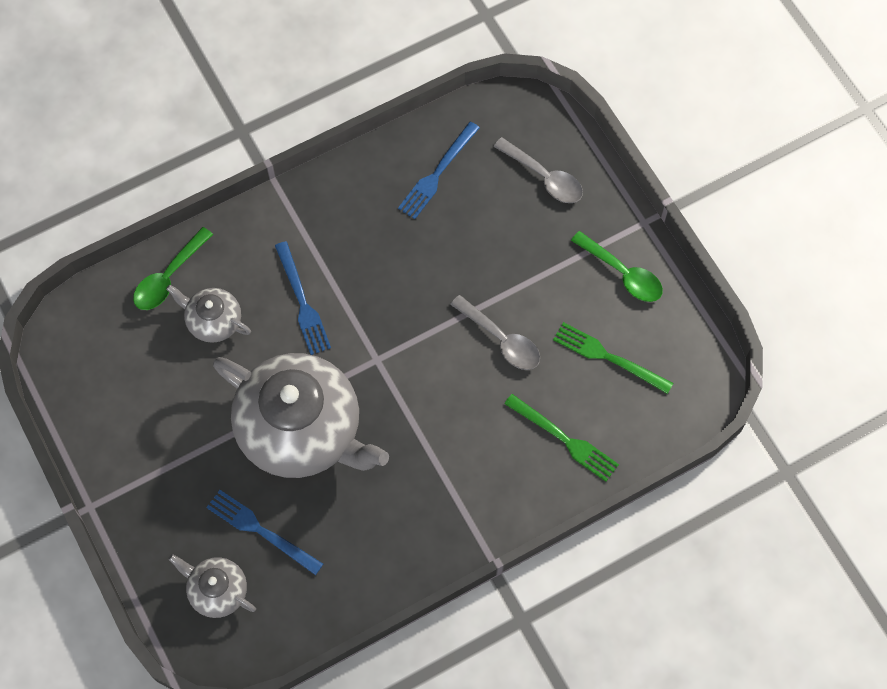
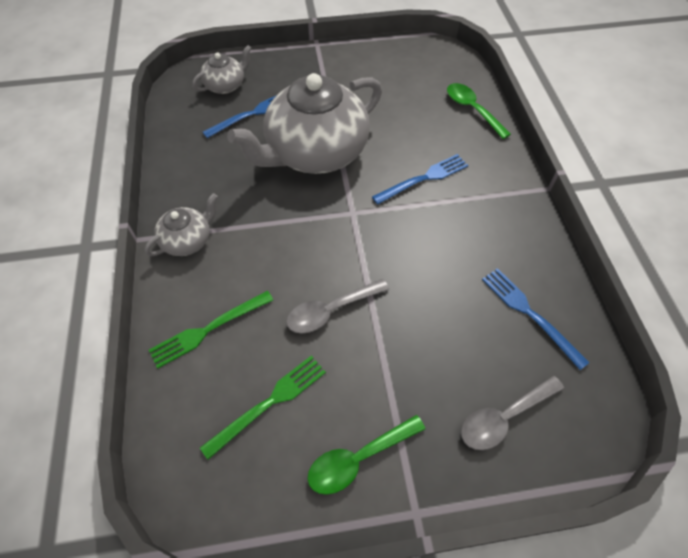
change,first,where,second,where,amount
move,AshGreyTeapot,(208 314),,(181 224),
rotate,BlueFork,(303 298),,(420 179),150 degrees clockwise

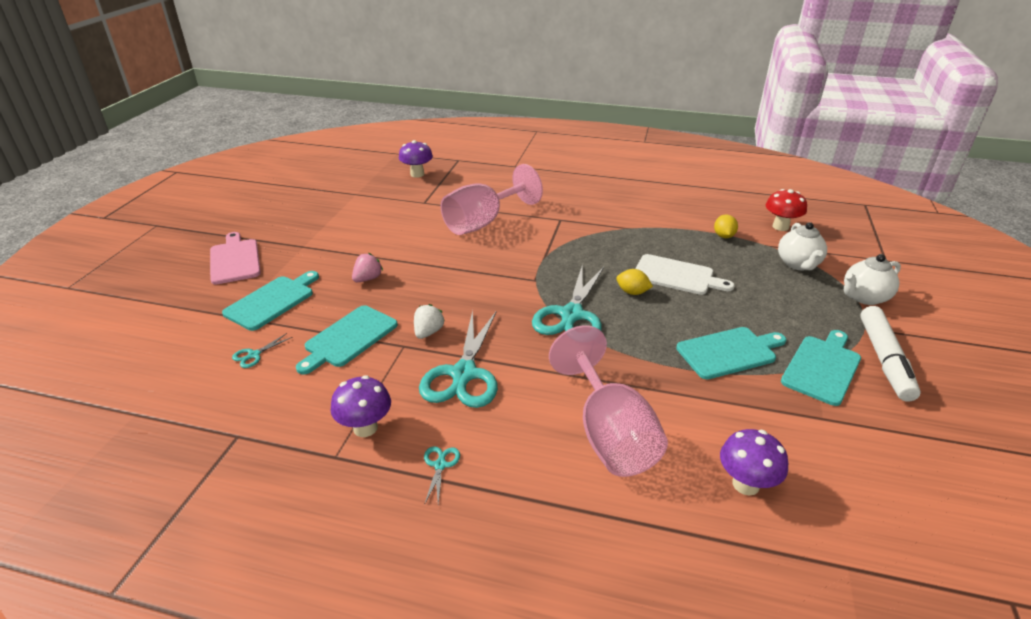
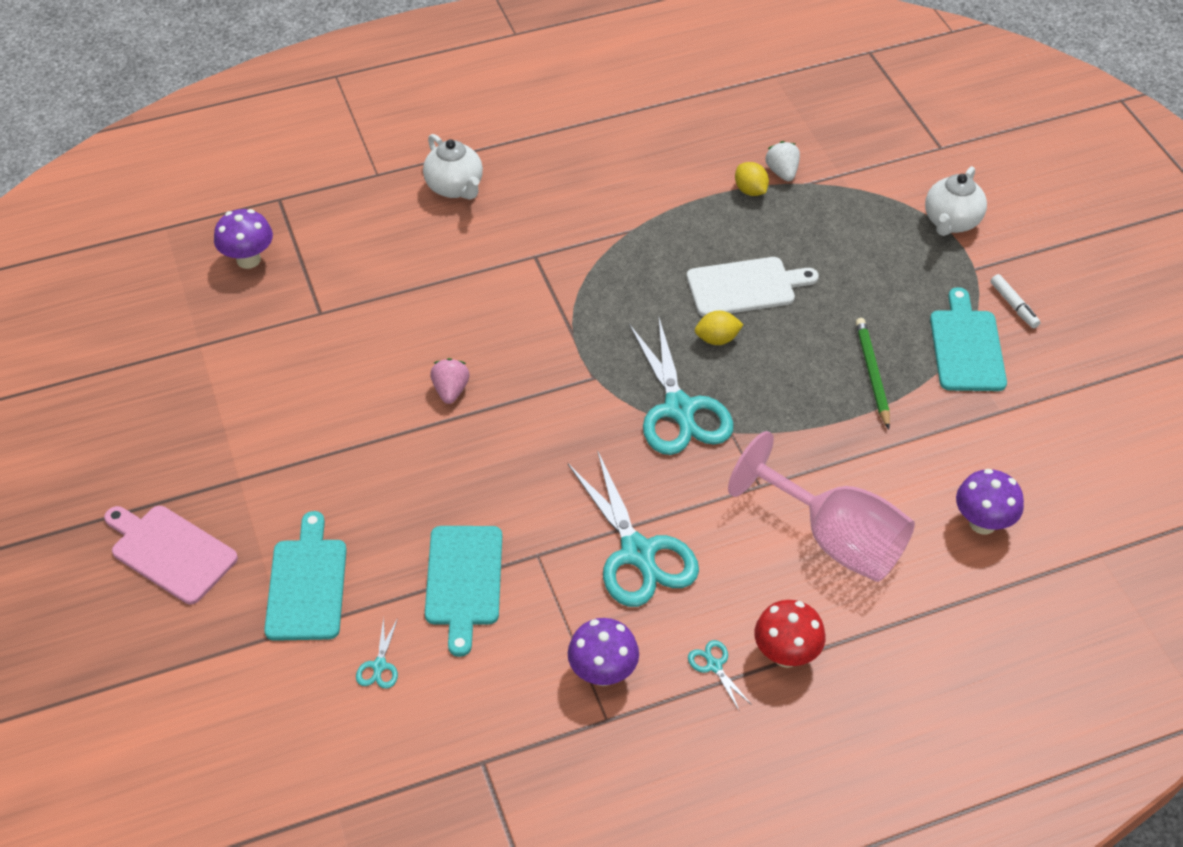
change,first,where,second,where,amount
move,RosePinkBerry,(367 267),,(450 381),
move,WhiteBerry,(429 321),,(782 161),
delete,RosePinkChalice,(491 199),,,
replace,AquaBreadBoard,(731 353),LeafGreenLeadPencil,(873 373),
move,ScarletFungus,(786 210),,(790 634),
move,WhiteTeapot,(802 246),,(453 167),
resize,WhiteMarkerPen,(890 354),,(1015 301),x0.49

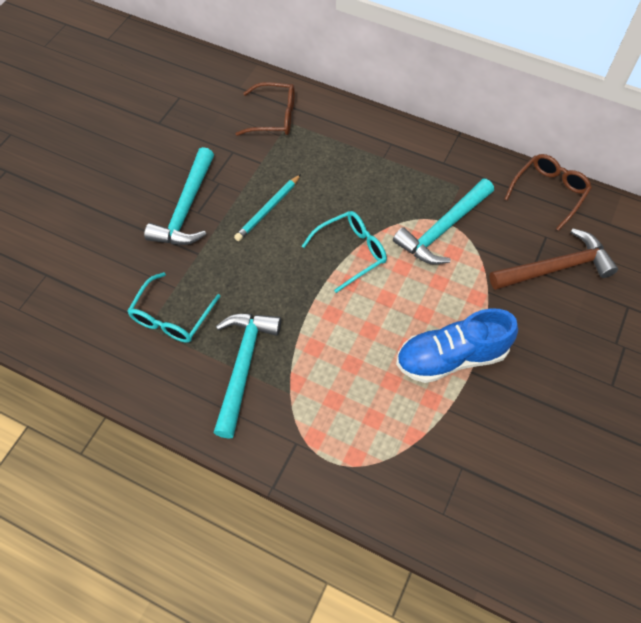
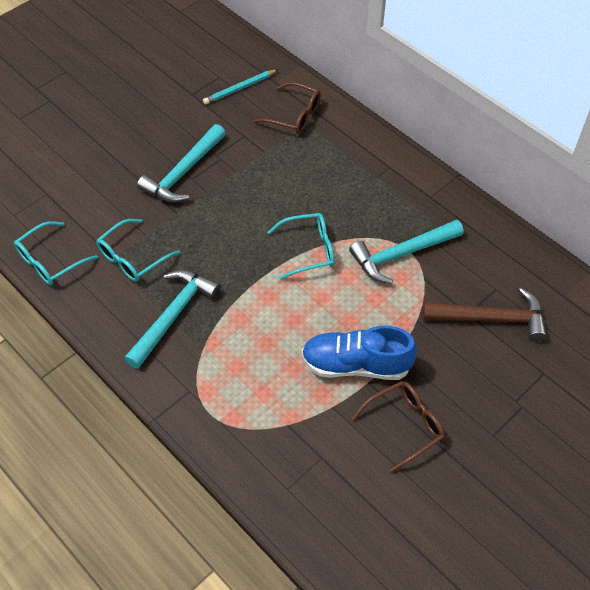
change,first,where,second,where,amount
move,AquaLeadPencil,(267 207),,(240 87),
move,BrownGlasses,(548 192),,(398 427),
insert,,,AquaGlasses,(56 253),

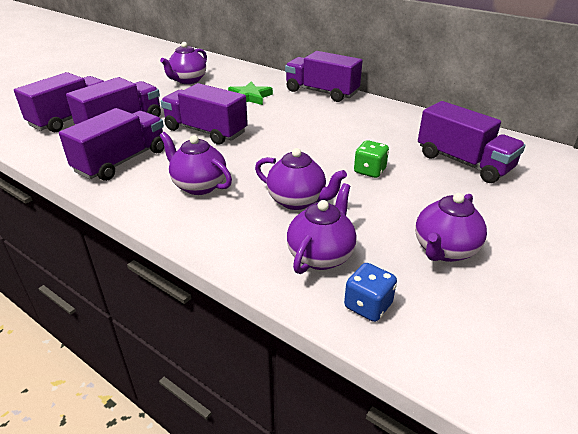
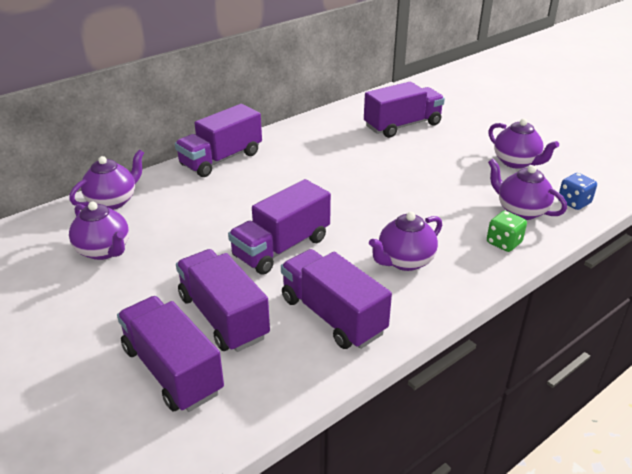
change,first,where,second,where,amount
delete,LeafGreenStar,(250 93),,,
move,RoyalPurpleTeapot,(301 179),,(106 179),
move,LeafGreenDie,(371 159),,(507 231),

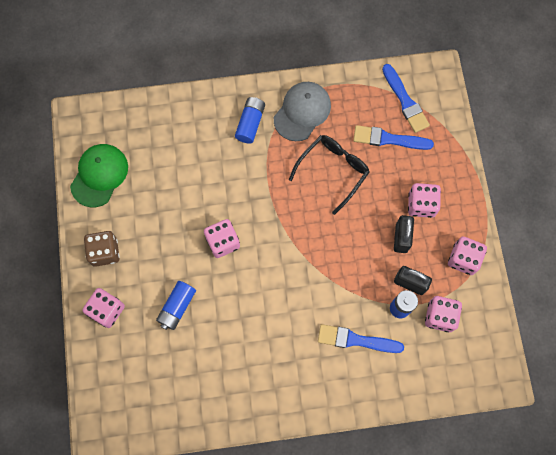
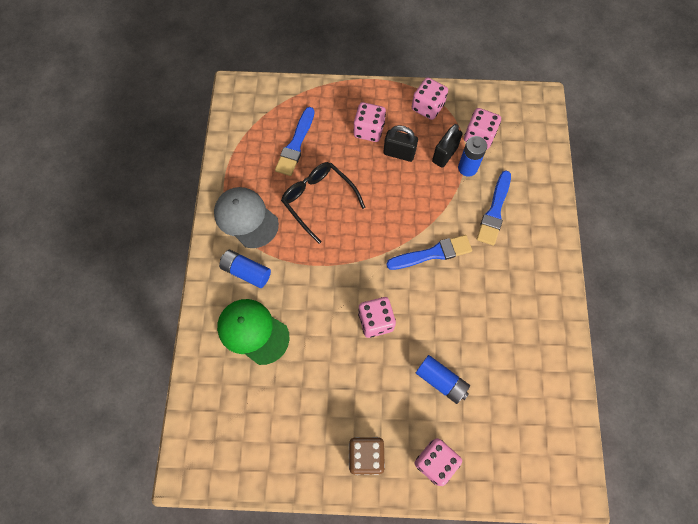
change,first,where,second,where,amount
move,LeafGreenPeakedCap,(99 175),,(253 332),
move,BlueBrush,(406 98),,(429 252),

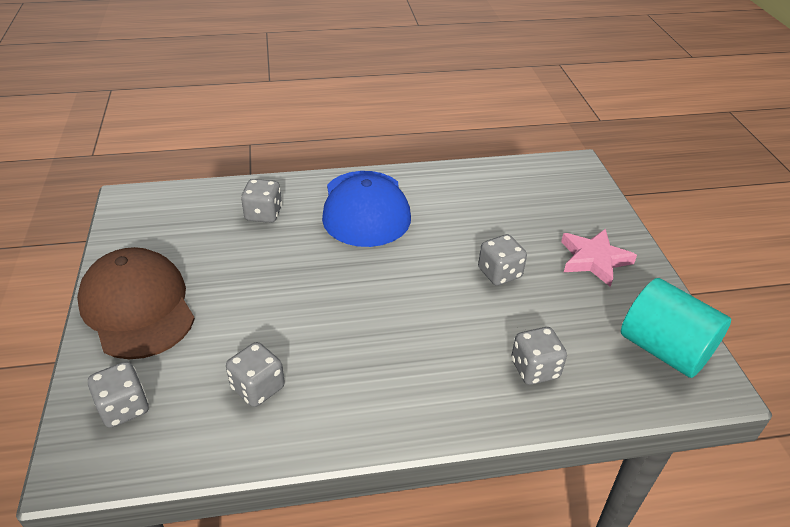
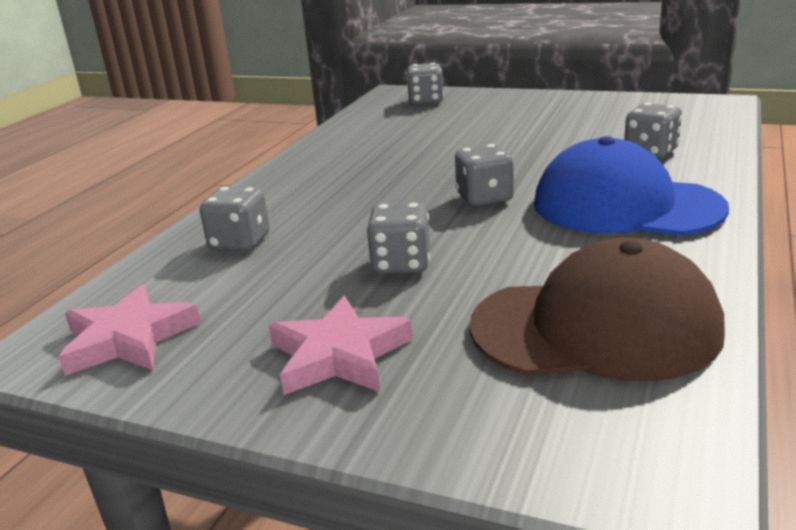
change,first,where,second,where,amount
move,BrownPeakedCap,(136 303),,(597 309),
move,AshGreyDie,(255 374),,(484 175),
replace,AquaCylinderShape,(676 328),RosePinkStar,(129 330),

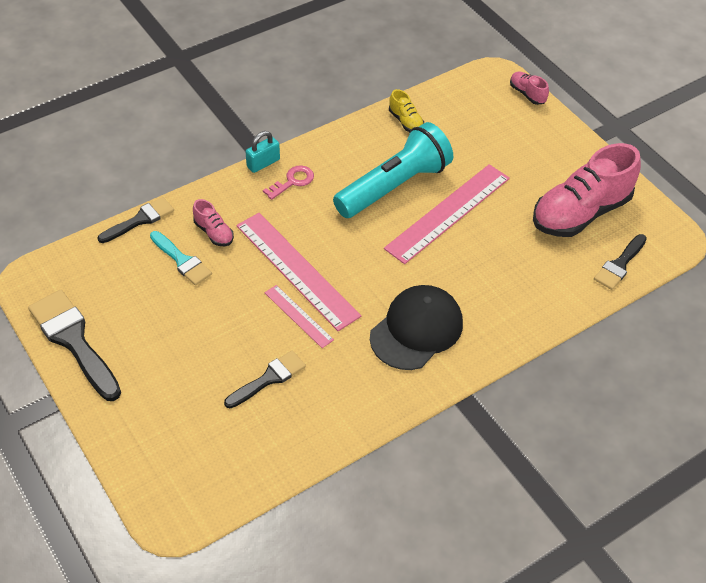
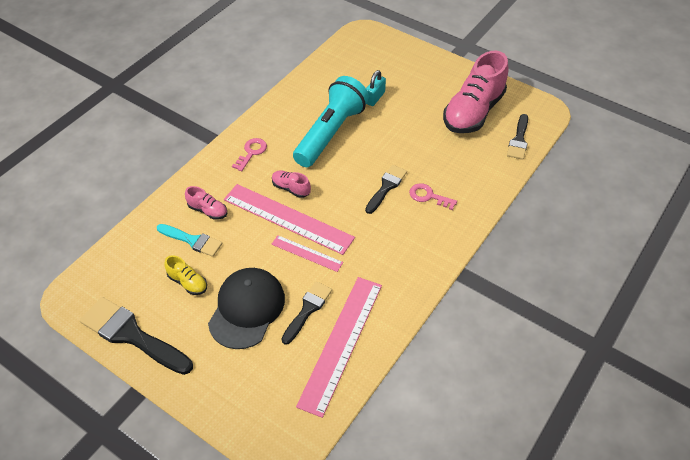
change,first,where,second,where,amount
move,EbonyBrush,(136 220),,(386 189),
move,AquaPadlock,(263 152),,(376 88),
move,EbonyPeakedCap,(416 327),,(246 308),
move,RosePinkMeasuringStick,(447 214),,(339 347),
move,GoldenSneaker,(406 110),,(185 275),
move,RosePinkSneaker,(529 88),,(291 184),
insert,,,RosePinkKey,(433 196),

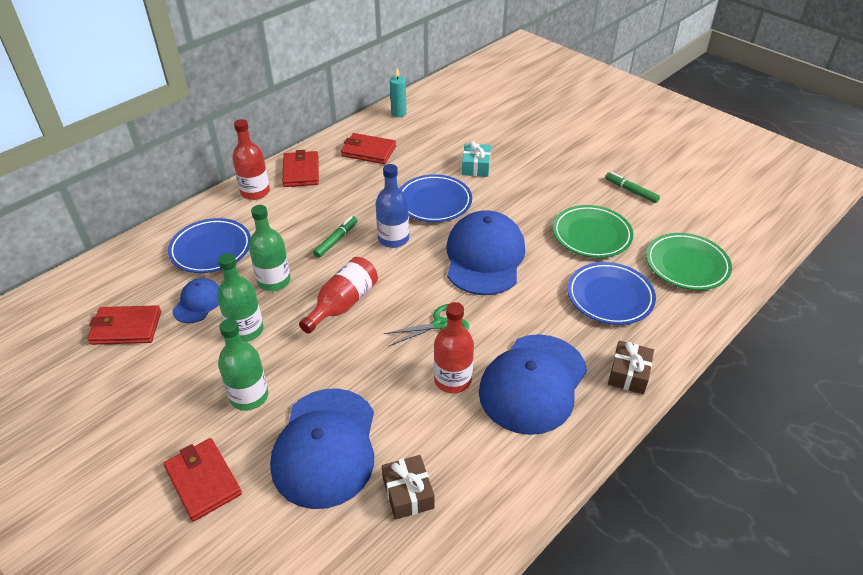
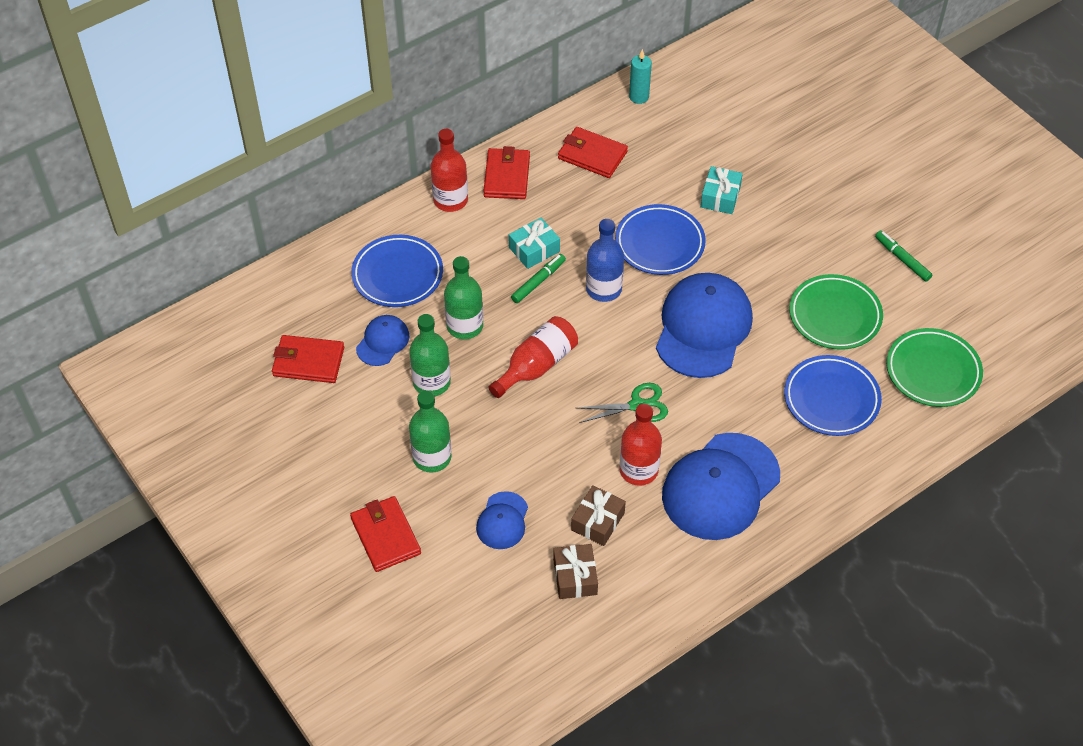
change,first,where,second,where,amount
resize,BluePeakedCap,(322 448),,(502 520),x0.49
move,BrownWrappedGift,(631 367),,(598 515),
insert,,,AquaWrappedGift,(534 243),

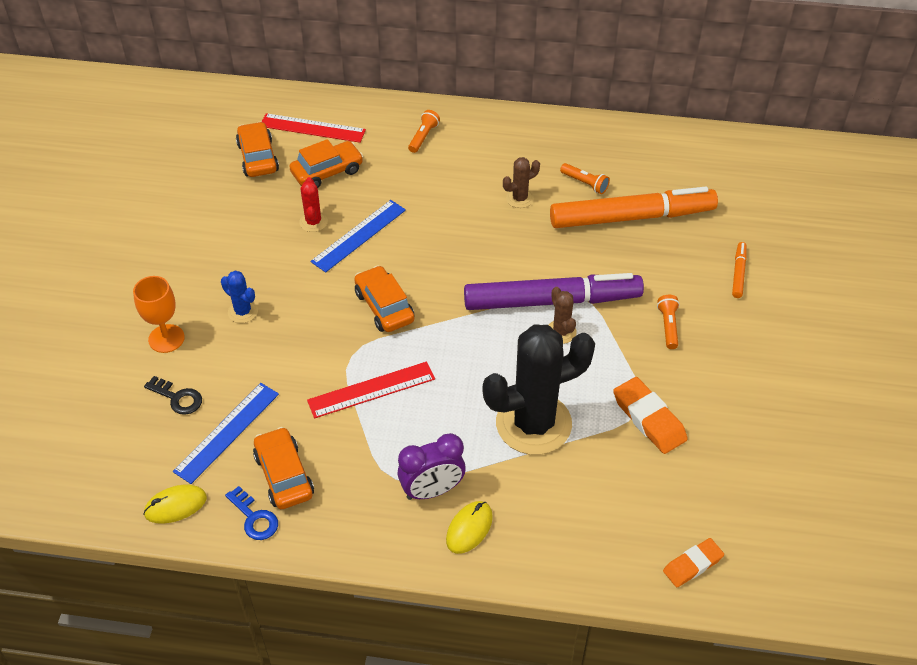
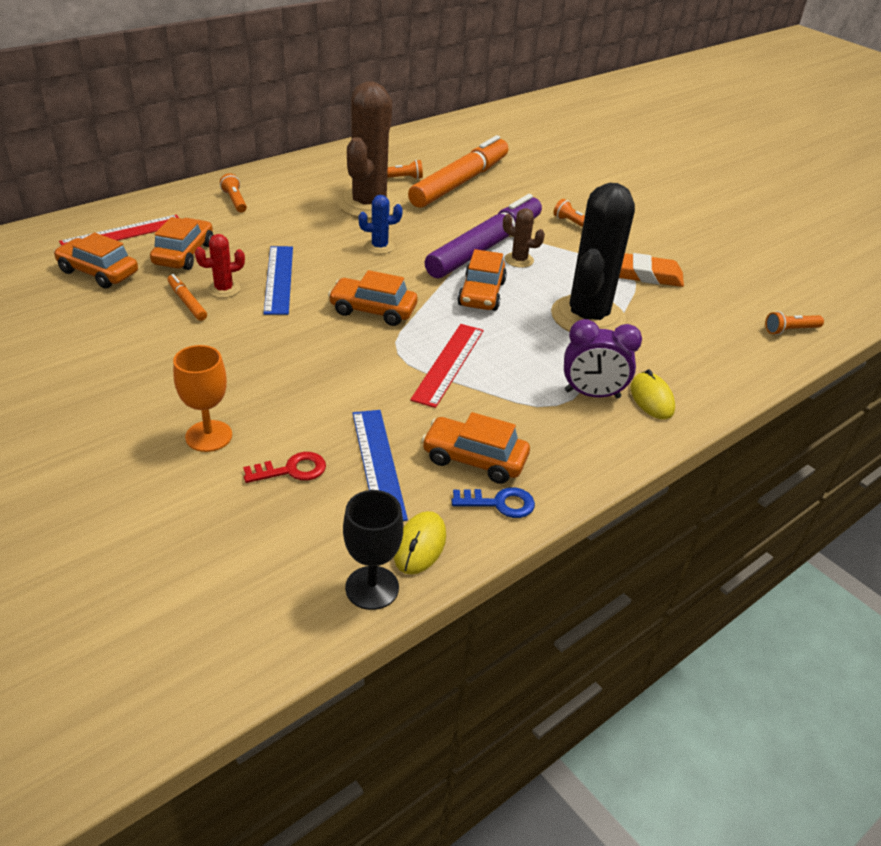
change,first,where,second,where,amount
recolor,EbonyKey,(173 395),ScarletKey,(284 467),
move,BlueCactus,(239 297),,(380 224),
rotate,ScarletCactus,(313 204),,(220 266),60 degrees counterclockwise
rotate,RoyalPurpleAlarmClock,(432 466),,(603 359),75 degrees clockwise
resize,BrownCactus,(521 182),,(369 150),x2.33
replace,OrangePencilEraser,(693 562),OrangePocketTorch,(794 323),
move,OrangeMarkerPen,(739 270),,(187 297),
insert,,,EbonyChalice,(373 550),
insert,,,OrangeToyCar,(482 280),

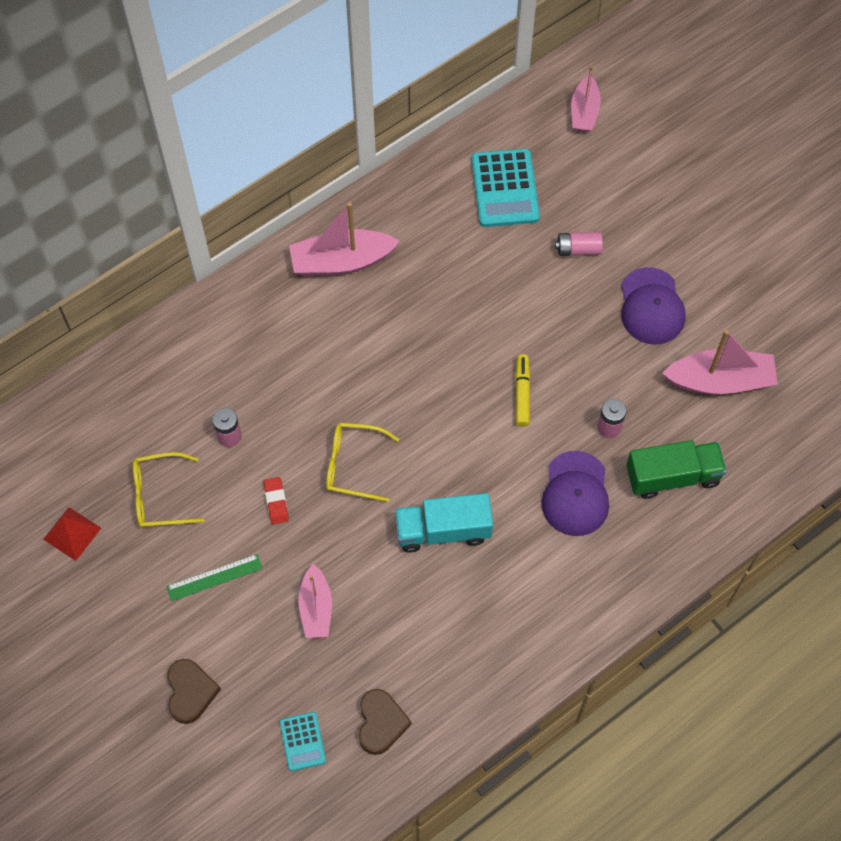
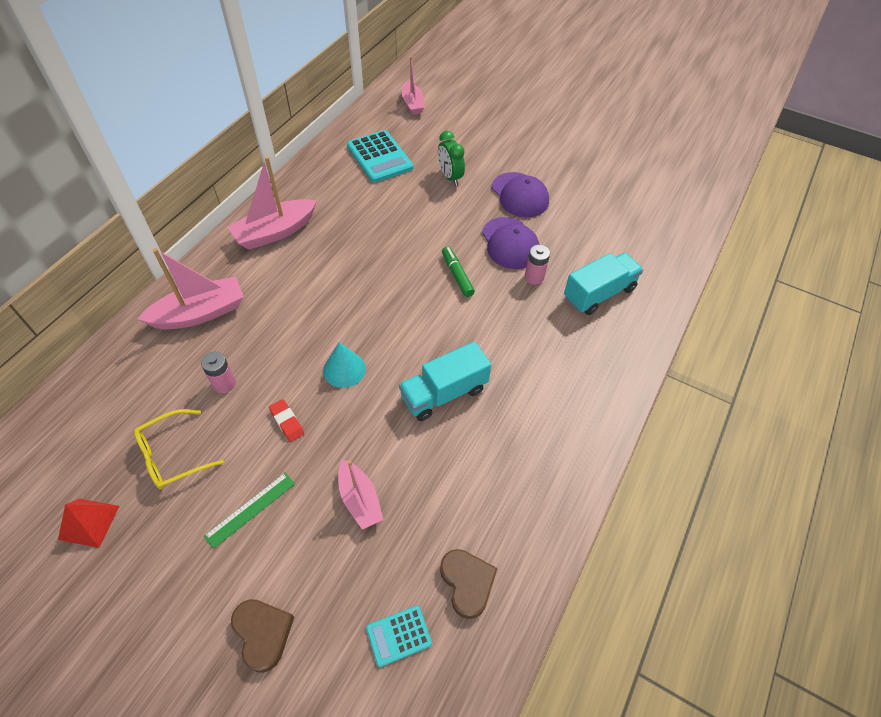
change,first,where,second,where,amount
rotate,AquaPocketCalculator,(303 741),,(399 636),105 degrees clockwise
replace,GoldenGlasses,(362 462),AquaSolidCone,(344 365),
recolor,GoldenMarkerPen,(522 390),LeafGreenMarkerPen,(458 271),
move,RoyalPurplePeakedCap,(575 493),,(511 243),
replace,RosePinkPowerCell,(579 244),LeafGreenAlarmClock,(451 158),
recolor,LeafGreenTruck,(676 469),AquaTruck,(603 284),
move,RosePinkSailboat,(720 362),,(191 288),

